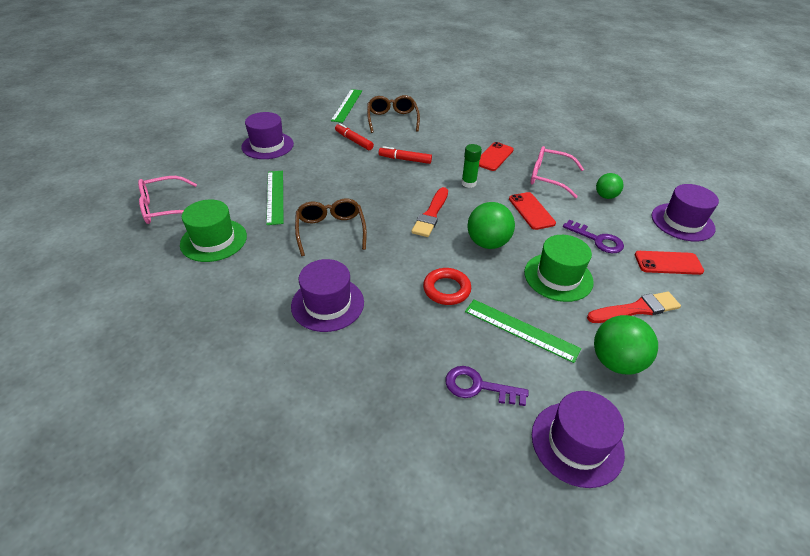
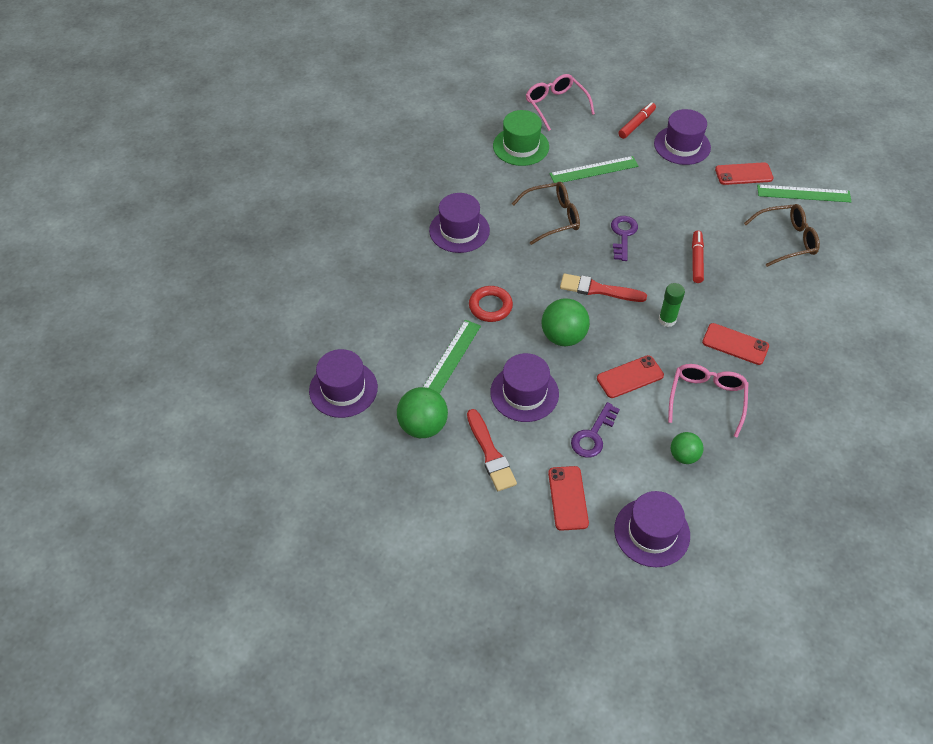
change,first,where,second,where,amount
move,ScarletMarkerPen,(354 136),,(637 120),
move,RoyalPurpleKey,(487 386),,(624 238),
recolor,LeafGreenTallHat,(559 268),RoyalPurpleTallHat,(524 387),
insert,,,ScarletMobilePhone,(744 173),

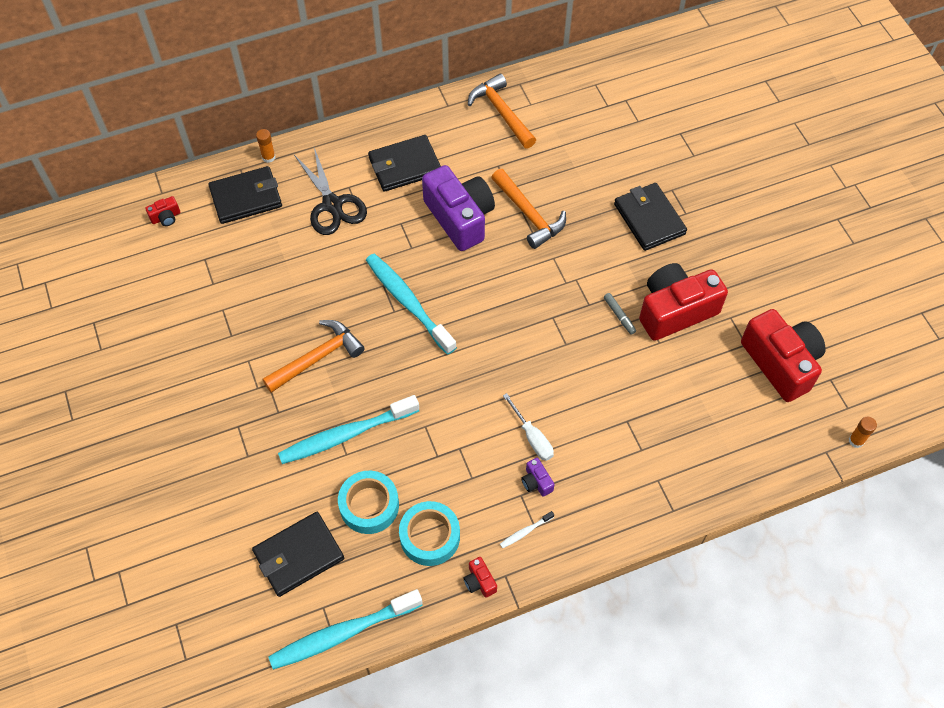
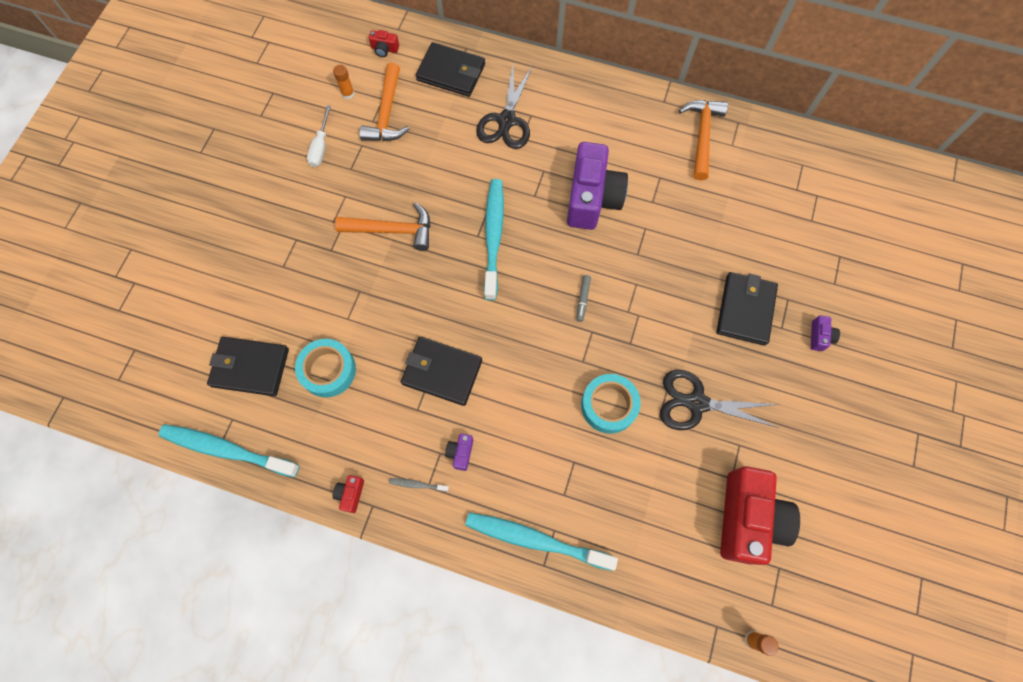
change,first,where,second,where,amount
move,OrangeStickOfGlue,(266 146),,(344 82),
move,AquaDentalBrush,(348 429),,(541 541),
move,EbonyBillfold,(404 163),,(441 371),
move,AquaTape,(429 533),,(611 404),
move,OrangeClawHammer,(528 209),,(384 102),
recolor,WhiteDentalBrush,(527 529),AshGreyDentalBrush,(419 485),
move,WhiteHandScrewdriver,(528 427),,(319 136),
move,AshGreyMarkerPen,(620 314),,(583 298),
replace,ScarletPhotoCamera,(683 302),EbonyPairOfScissors,(720 400),
insert,,,RoyalPurplePhotoCamera,(825 333),

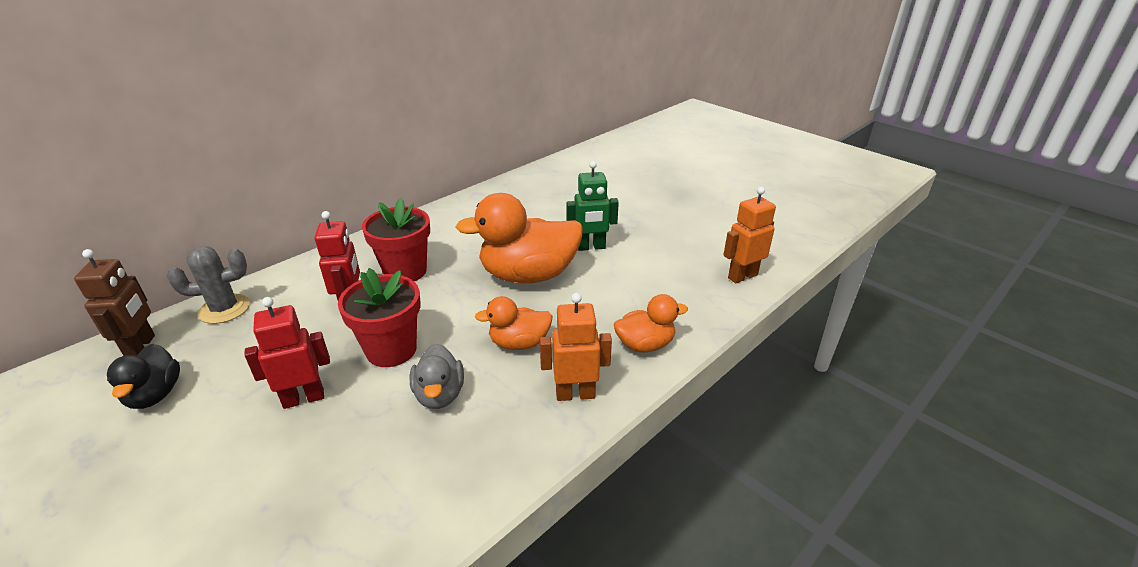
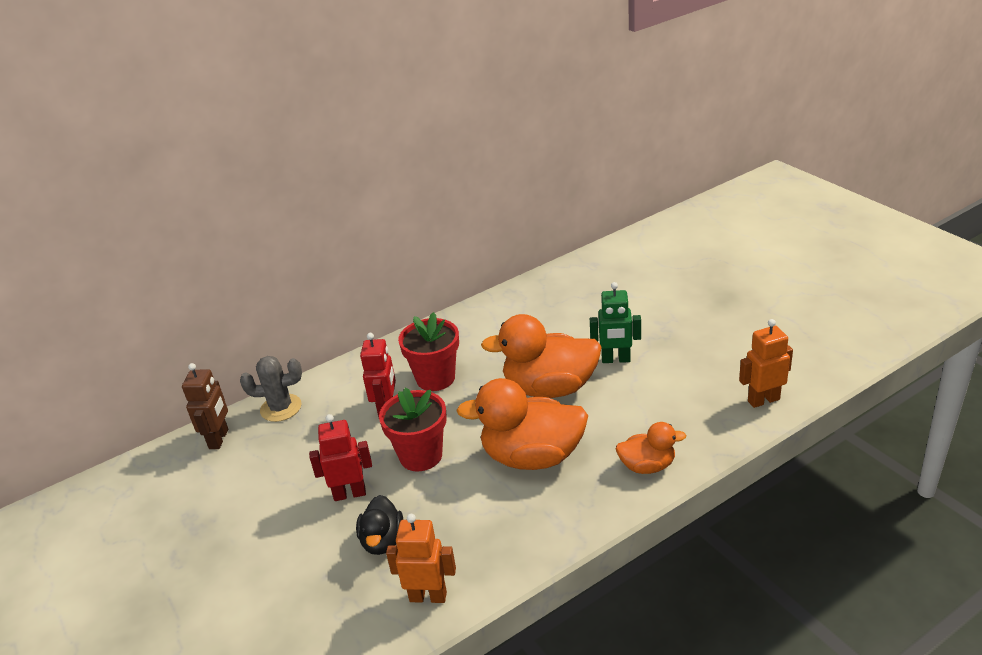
change,first,where,second,where,amount
move,EbonyDuck,(143 376),,(379 525),
delete,AshGreyDuck,(437 376),,,
resize,OrangeDuck,(514 323),,(522 424),x1.86
move,OrangeRobotFigure,(576 347),,(421 558),

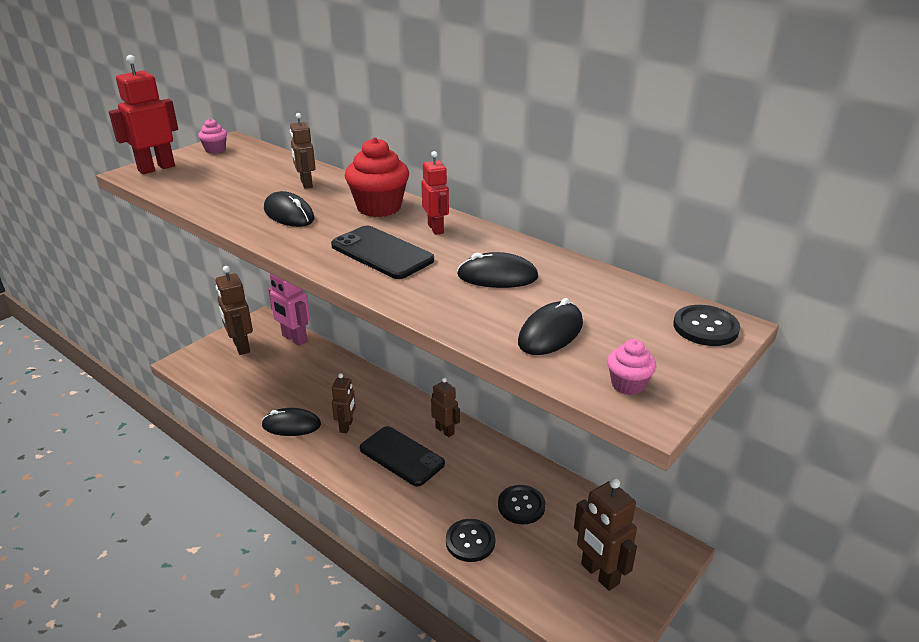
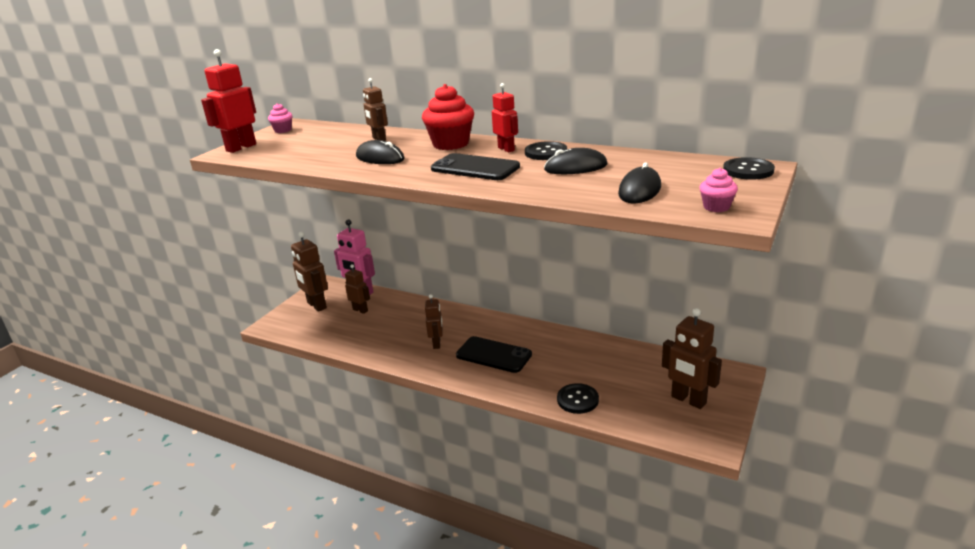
change,first,where,second,where,amount
delete,EbonyComputerMouse,(291 422),,,
move,BrownRobotFigure,(445 407),,(357 289),
move,EbonySewingButton,(521 504),,(546 150),

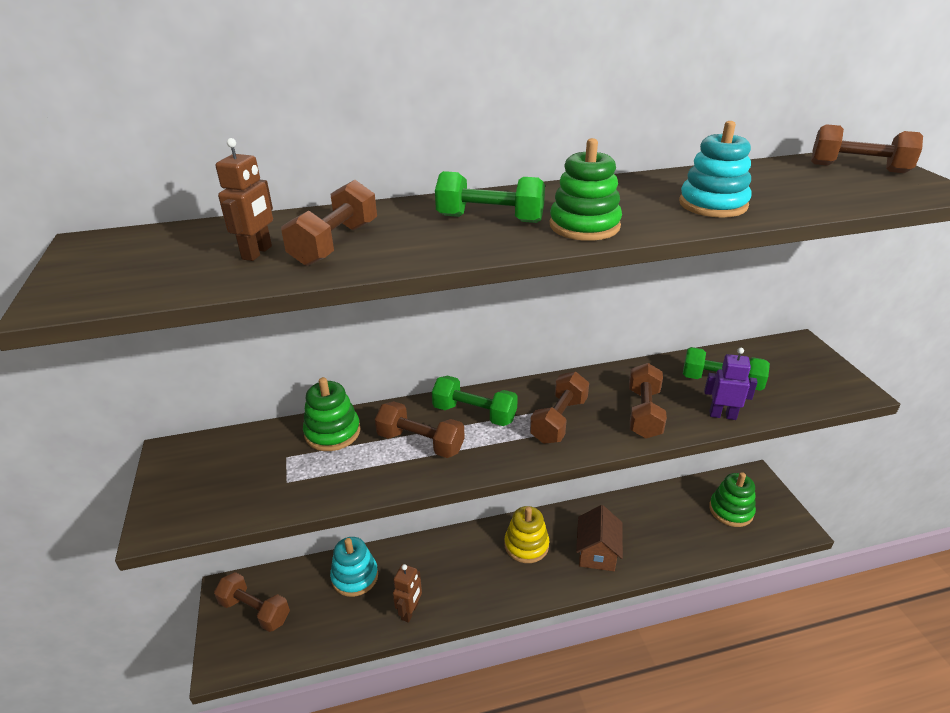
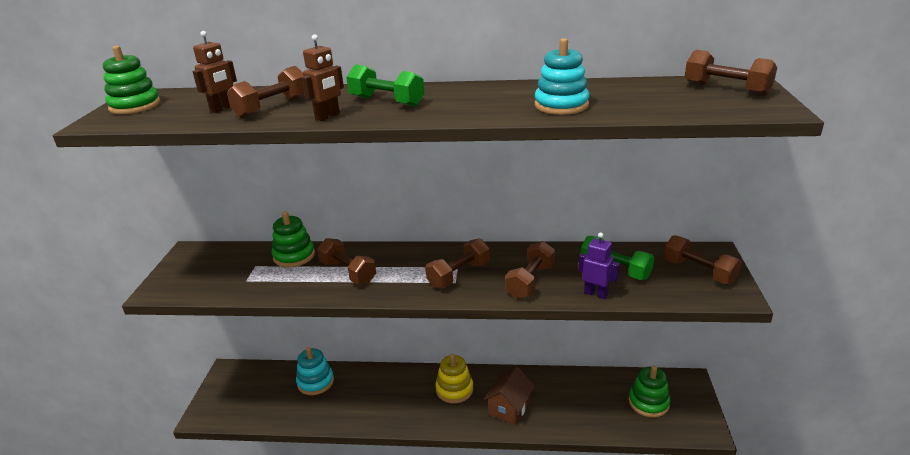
change,first,where,second,where,amount
move,BrownFreeWeight,(252 602),,(703 259),
move,BrownRobotFigure,(407 593),,(323 77),
delete,LeafGreenFreeWeight,(475 401),,,
move,LeafGreenStackingRings,(586 189),,(132 80),

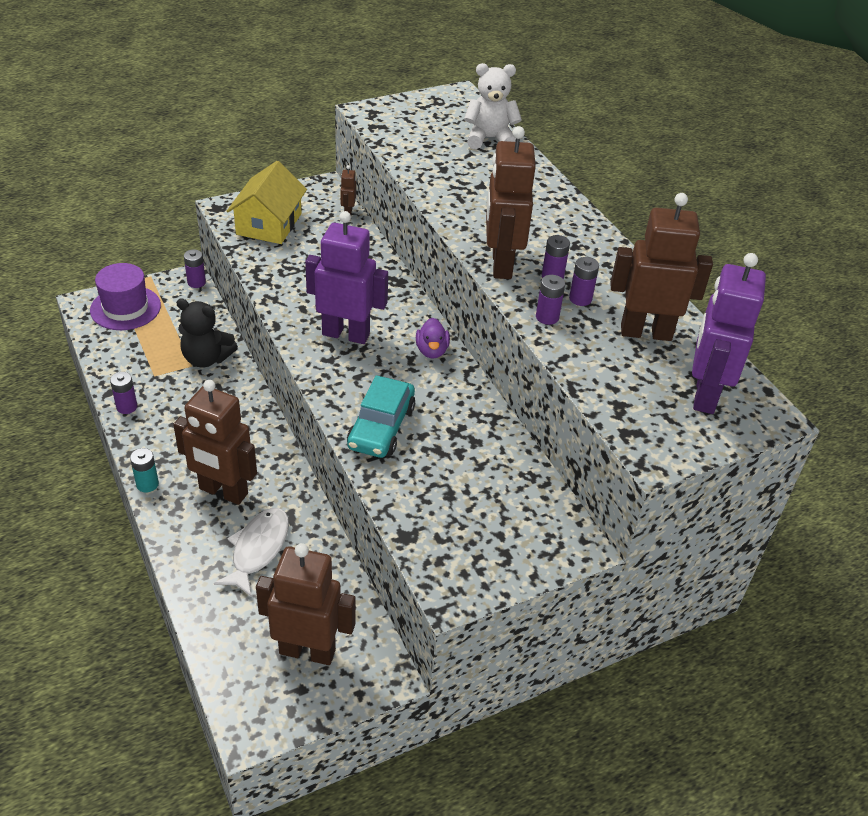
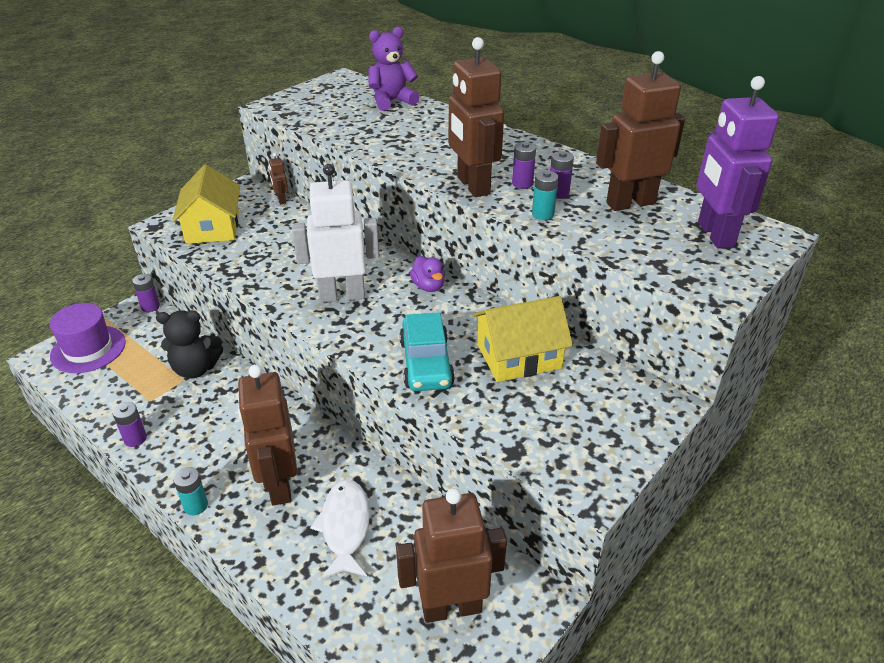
change,first,where,second,where,amount
rotate,BrownRobotFigure,(215 442),,(267 435),75 degrees clockwise
recolor,RoyalPurpleRobotFigure,(346 277),WhiteRobotFigure,(335 233),
recolor,WhiteStuffedBear,(493 106),RoyalPurpleStuffedBear,(393 69),
recolor,RoyalPurplePowerCell,(550 300),AquaPowerCell,(545 195),
insert,,,GoldenCottage,(522 339),

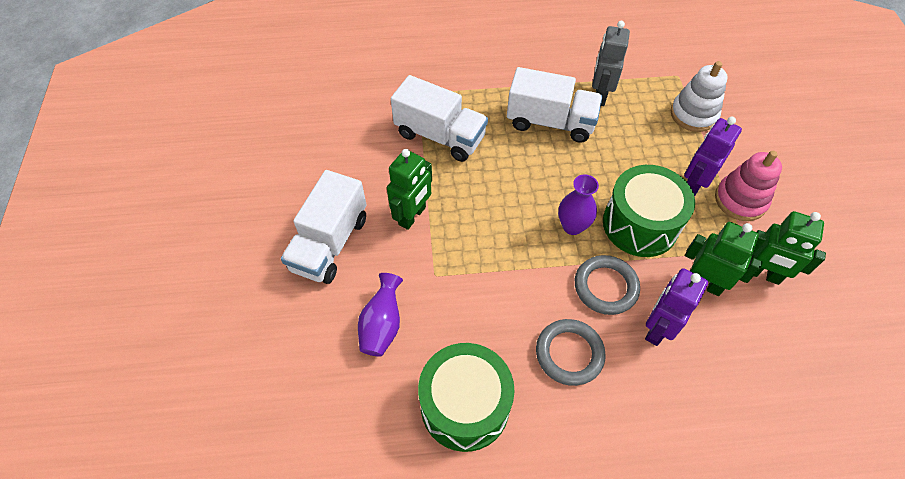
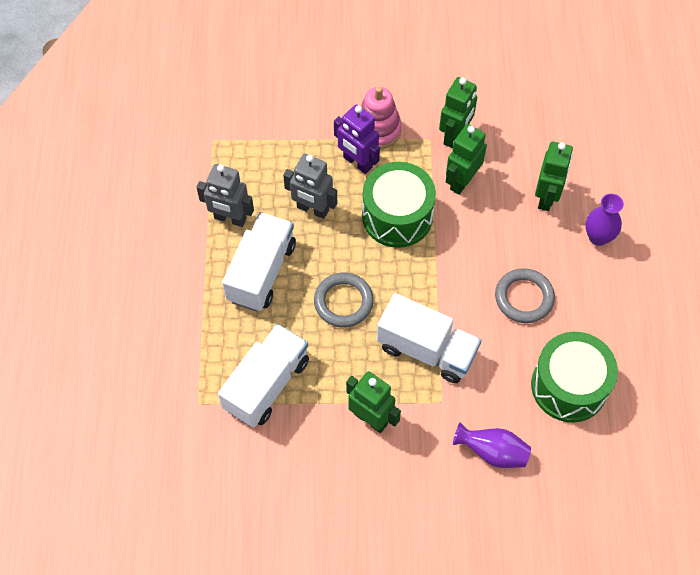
change,first,where,second,where,amount
move,WhiteTruck,(324 227),,(429 338),
move,RoyalPurpleFlowerVase,(578 205),,(604 220),
move,AshGreyRing,(607 285),,(344 300),
delete,RoyalPurpleRobotFigure,(676 307),,,
delete,WhiteStackingRings,(699 96),,,
insert,,,AshGreyRobotFigure,(310 186),
insert,,,LeafGreenRobotFigure,(554 176),

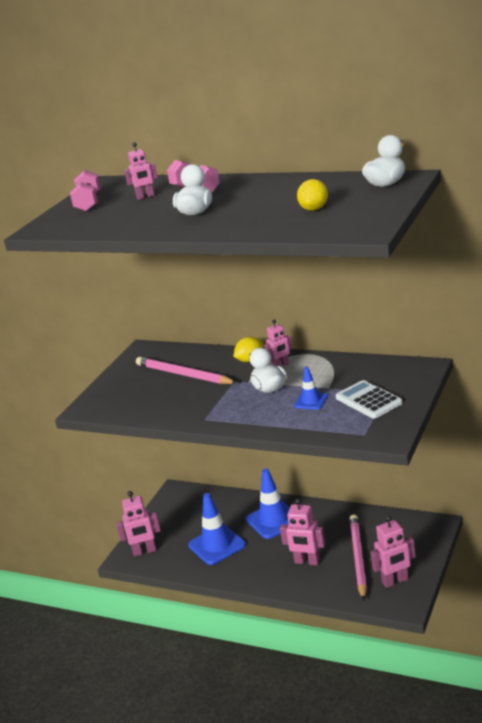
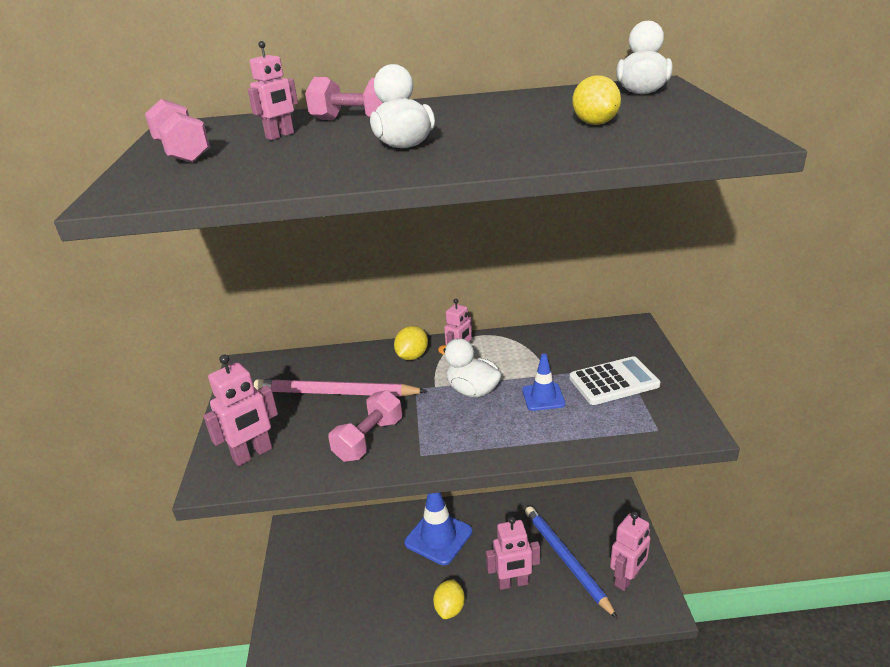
change,first,where,second,where,amount
move,RosePinkRobotFigure,(138 524),,(240 410),
delete,BlueSafetyCone,(217 529),,,
rotate,WhitePocketCalculator,(369 399),,(614 380),135 degrees clockwise
recolor,RosePinkLeadPencil,(358 557),BlueLeadPencil,(571 562),
insert,,,RosePinkFreeWeight,(365 426),
insert,,,GoldenLemon,(449 599),

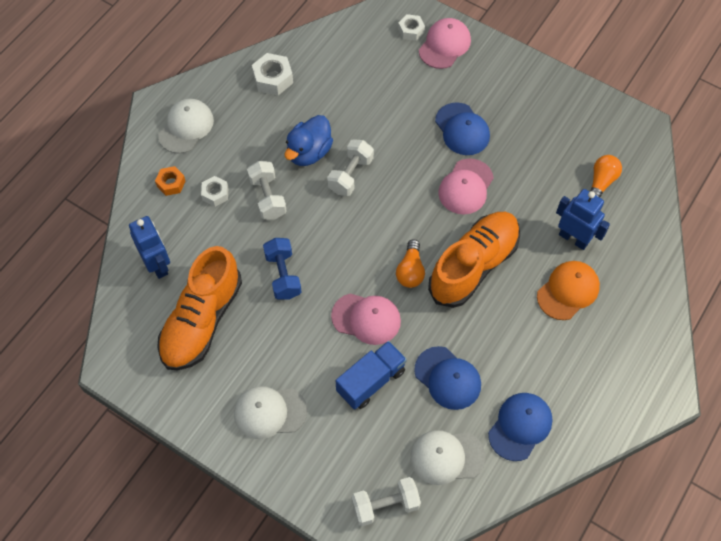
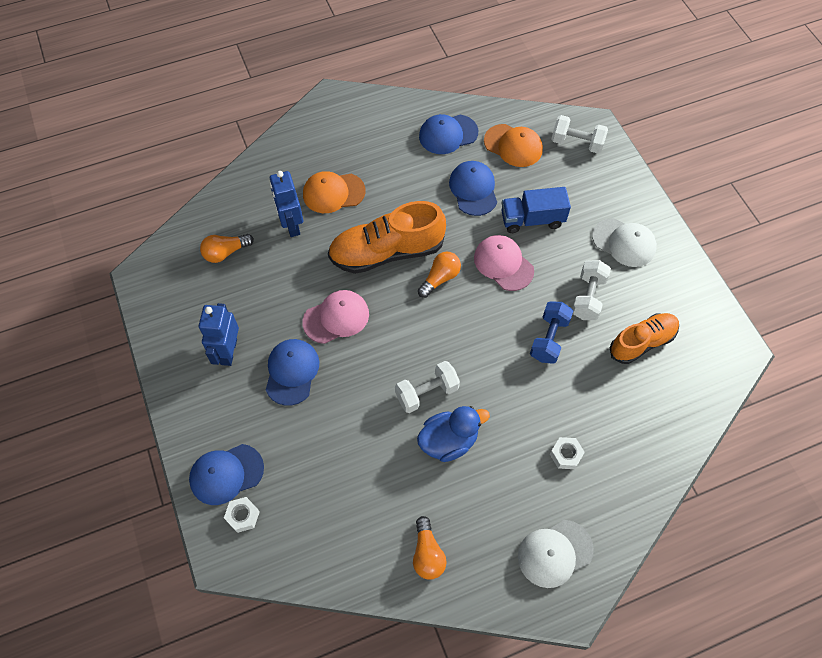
change,first,where,second,where,amount
move,BlueRobotFigure,(149 247),,(219 334),
delete,OrangeHexagonNut,(170 181),,,
resize,OrangeSneaker,(199 308),,(644 338),x0.64
move,WhiteFreeWeight,(267 190),,(591 290),
replace,WhiteHexagonNut,(272 74),OrangeLightbulb,(430 548),
recolor,WhitePeakedCap,(447 457),OrangePeakedCap,(513 145),
recolor,RosePinkPeakedCap,(445 43),BluePeakedCap,(226 474),

